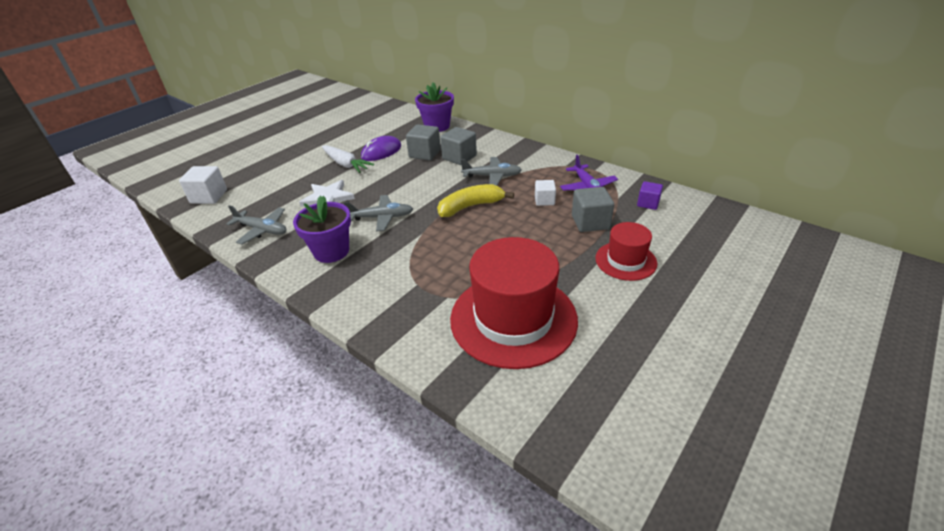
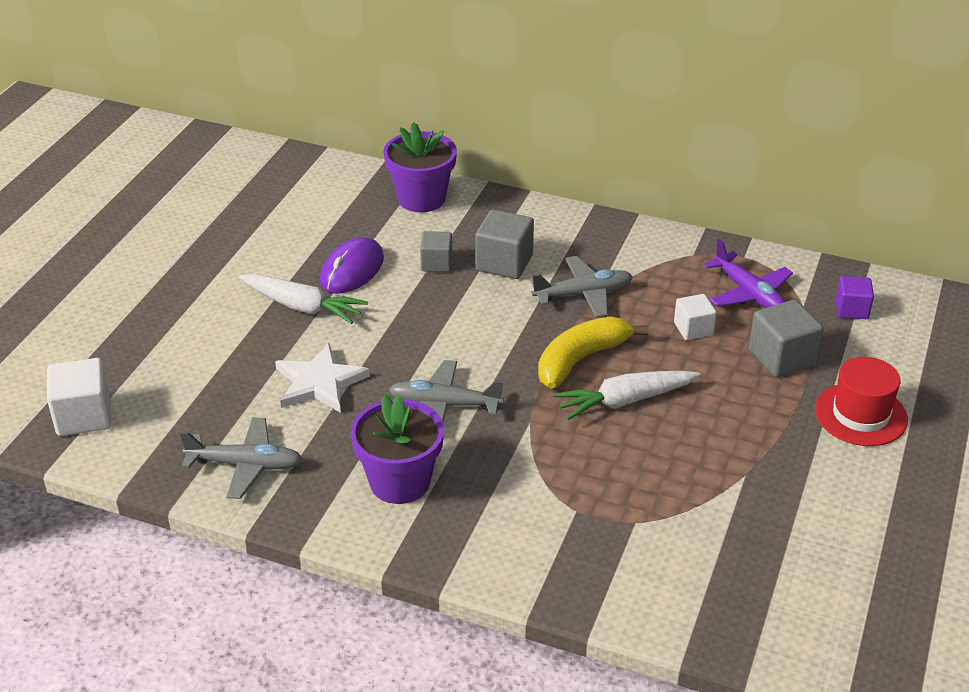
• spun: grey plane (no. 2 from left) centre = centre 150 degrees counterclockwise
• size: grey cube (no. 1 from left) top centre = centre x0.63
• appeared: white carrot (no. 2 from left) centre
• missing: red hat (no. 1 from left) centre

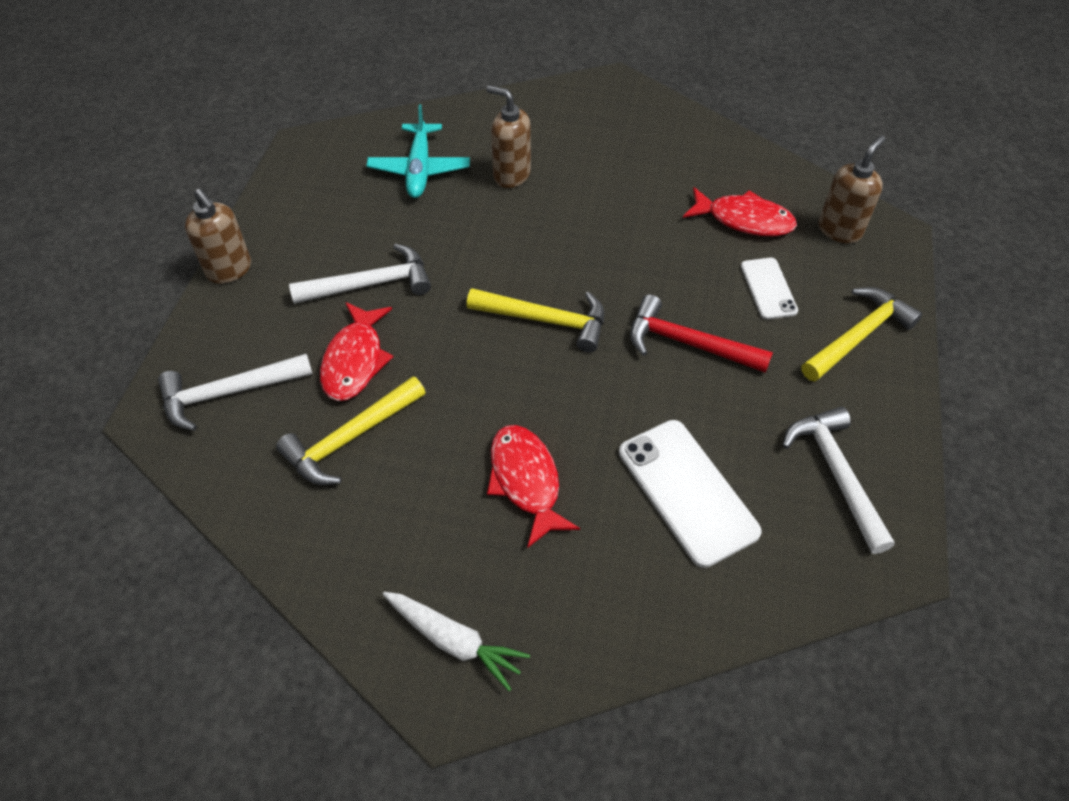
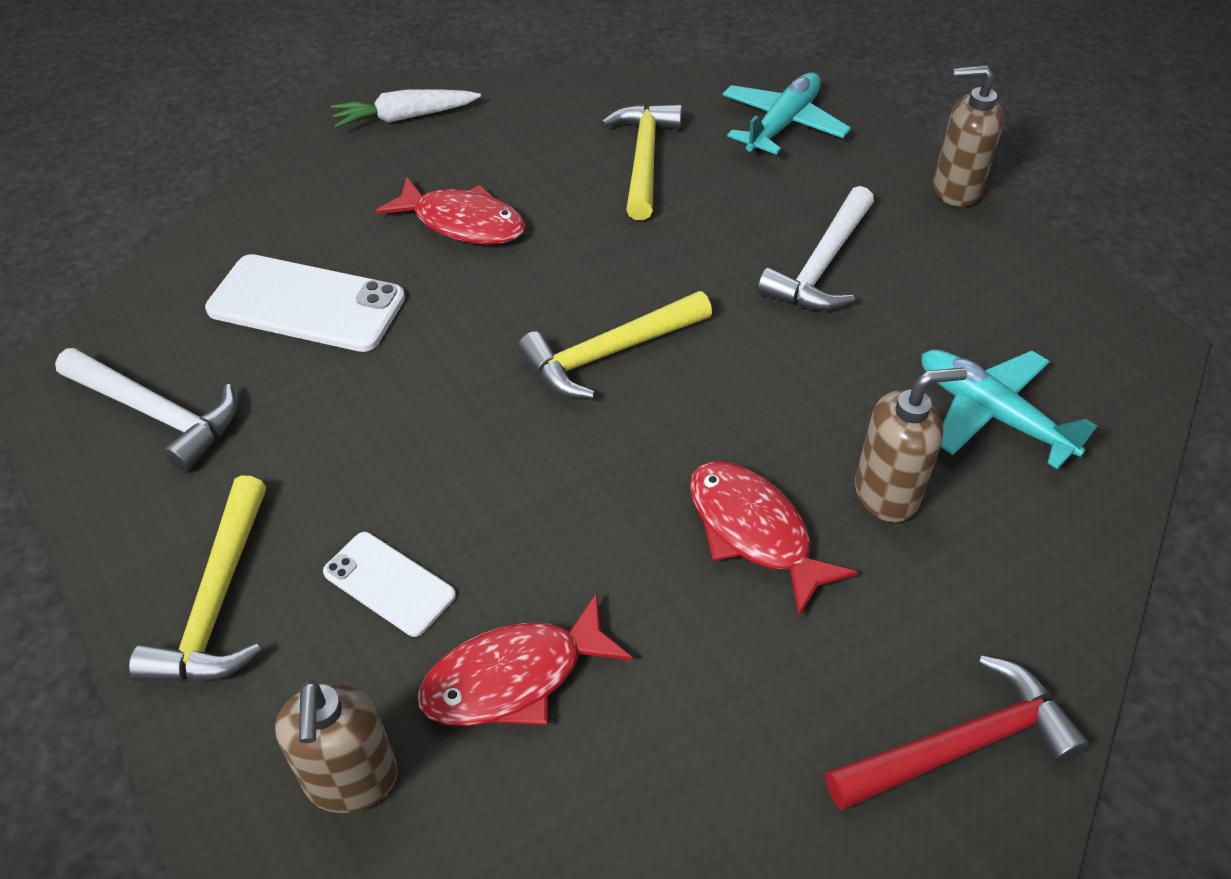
• relocated: red fish (no. 1 from left in the first image) middle left to red fish (no. 3 from left) centre
• exchanged: white hammer (no. 1 from left) middle left to turquoise plane (no. 1 from left) top centre
• relocated: red hammer centre to bottom right

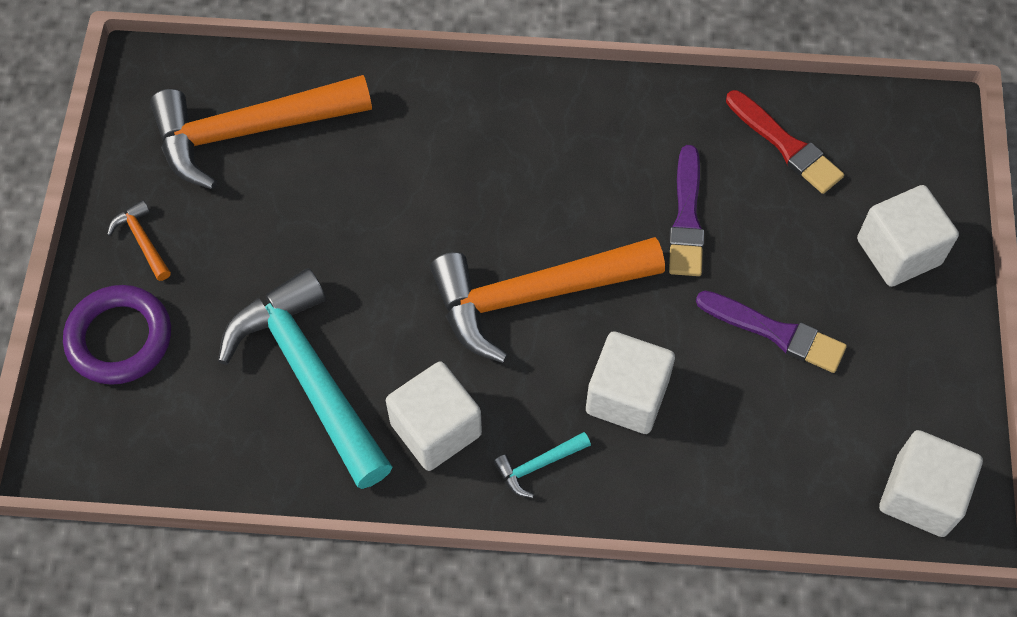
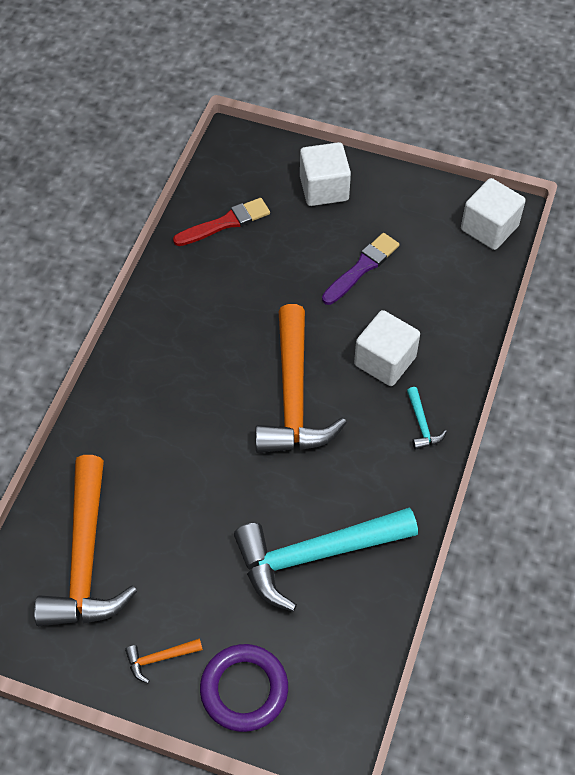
• missing: white cube (no. 1 from left) bottom centre
• missing: purple brush (no. 1 from left) middle right

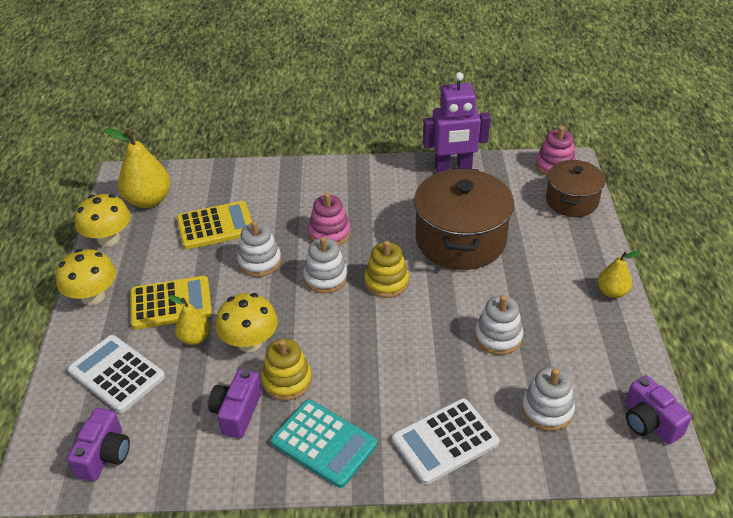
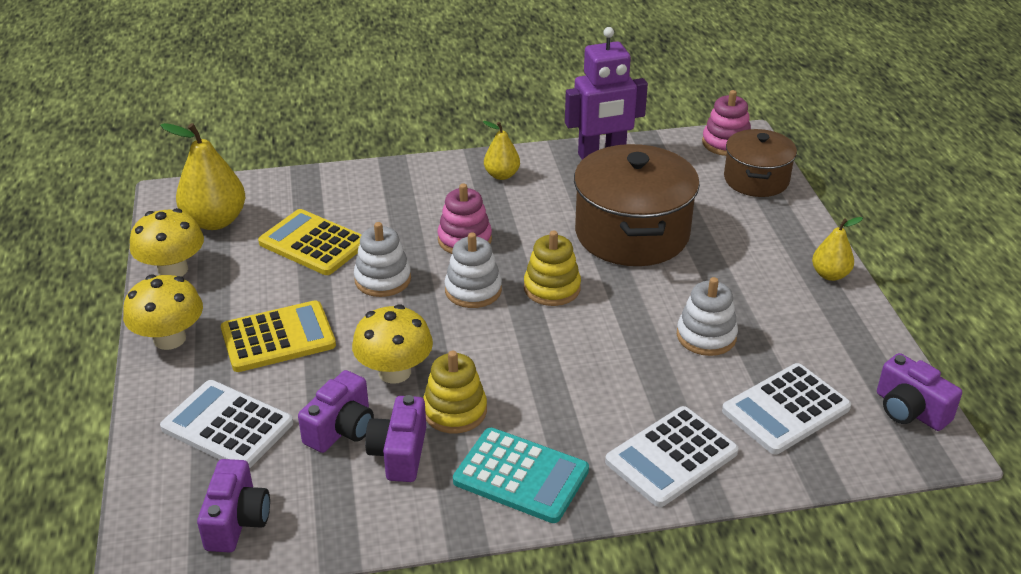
• spun: yellow calculator (no. 2 from left) middle left = middle left 120 degrees counterclockwise
• appeared: purple camera (no. 2 from left) bottom left
• relocated: yellow pear (no. 2 from left) middle left to top centre
• exchanged: white stacking toy (no. 4 from left) bottom right to white calculator (no. 3 from left) bottom right

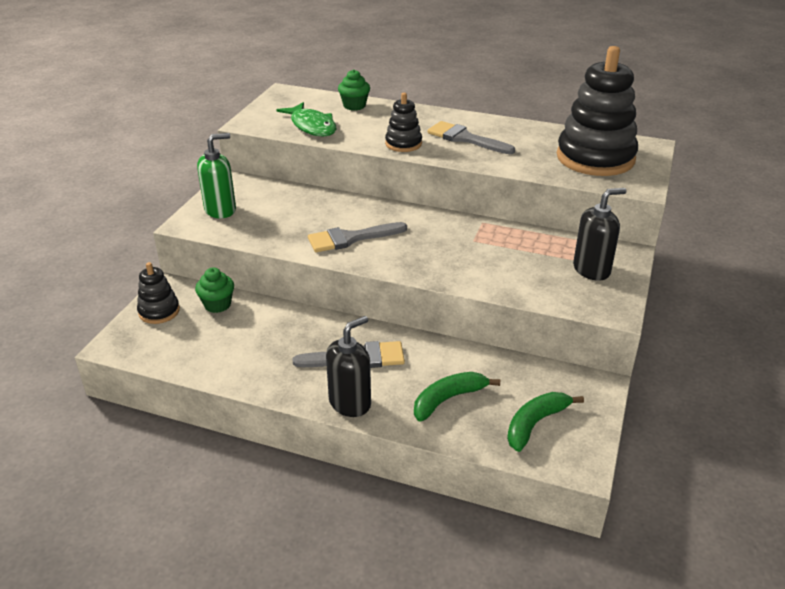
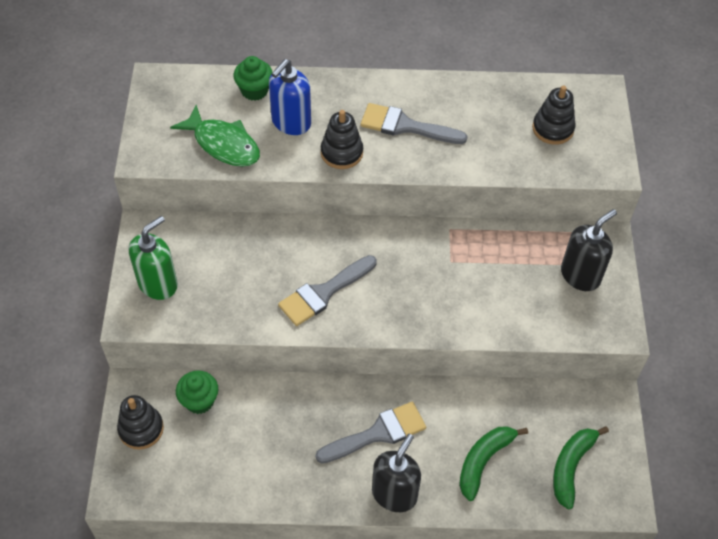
• appeared: blue soap dispenser top centre
• size: black stacking toy (no. 3 from left) top right = top right x0.49

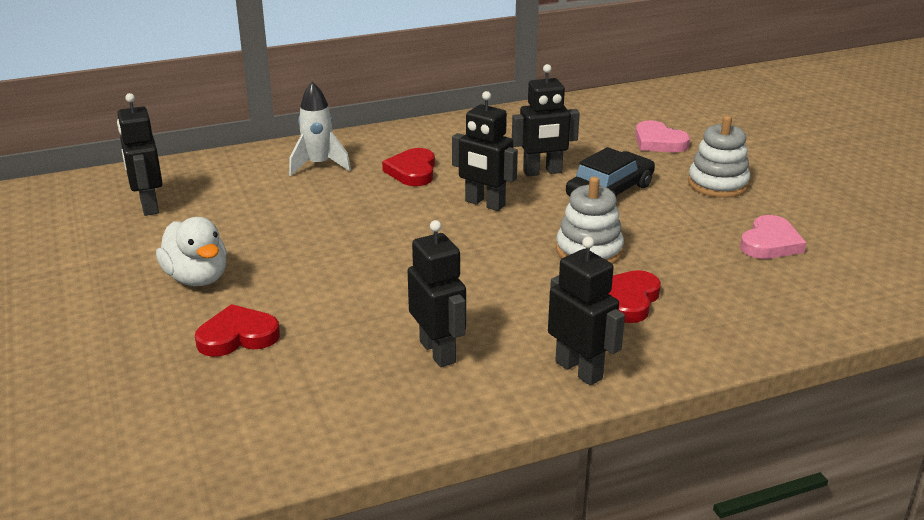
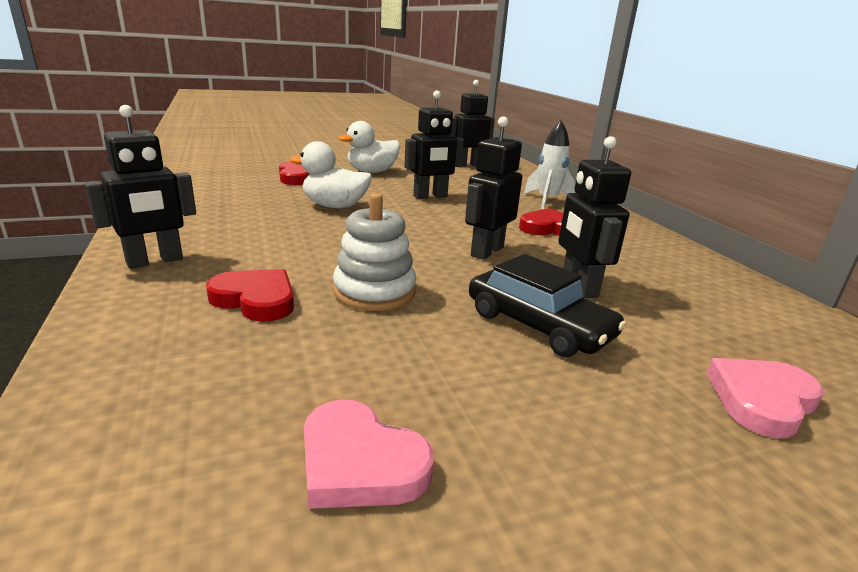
• appeared: white duck (no. 1 from left) top centre
• relocated: black robot (no. 2 from left) centre to top centre
• missing: white stacking toy (no. 2 from left) top right

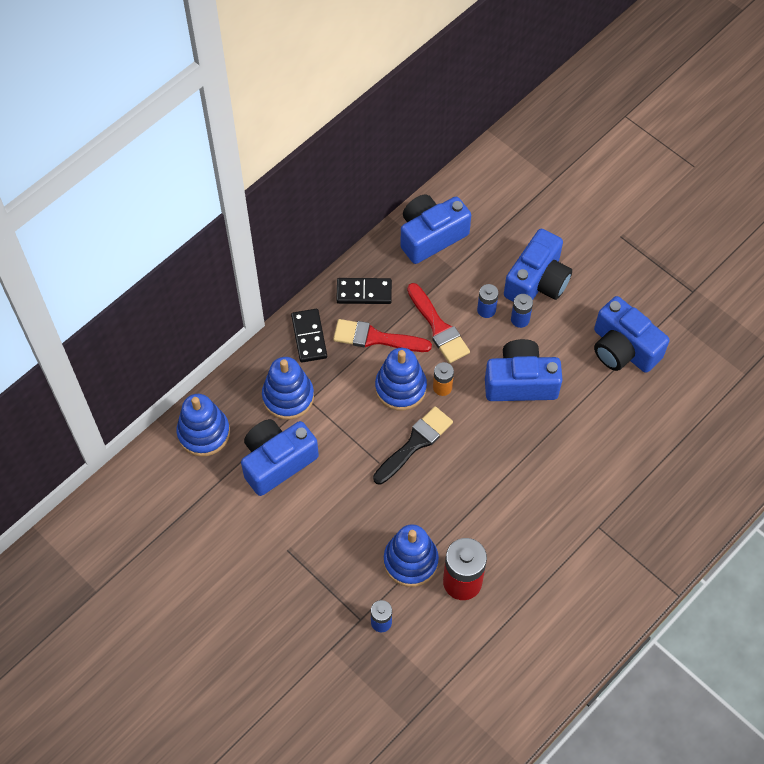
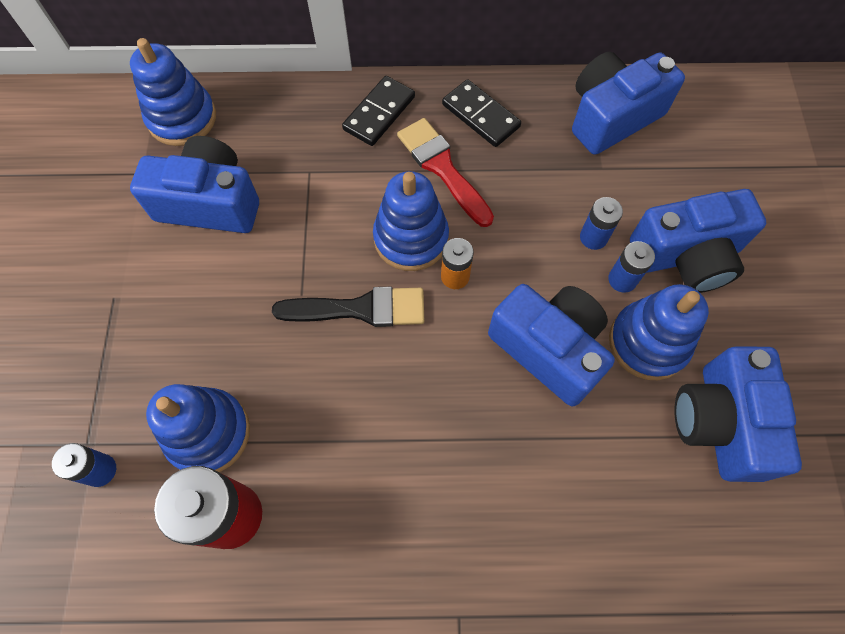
• spun: blue camera (no. 2 from left in the first image) top centre = top right 45 degrees counterclockwise
• relocated: blue stacking toy (no. 2 from left in the first image) centre to blue stacking toy (no. 4 from left) middle right
• missing: red brush (no. 2 from left) centre

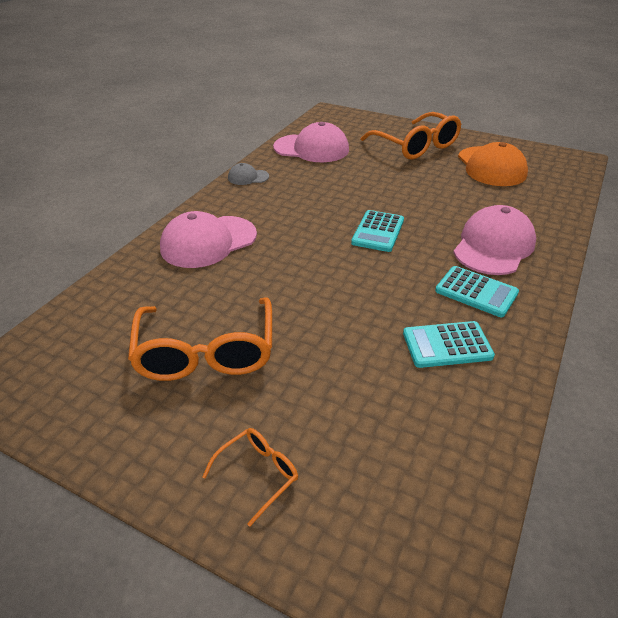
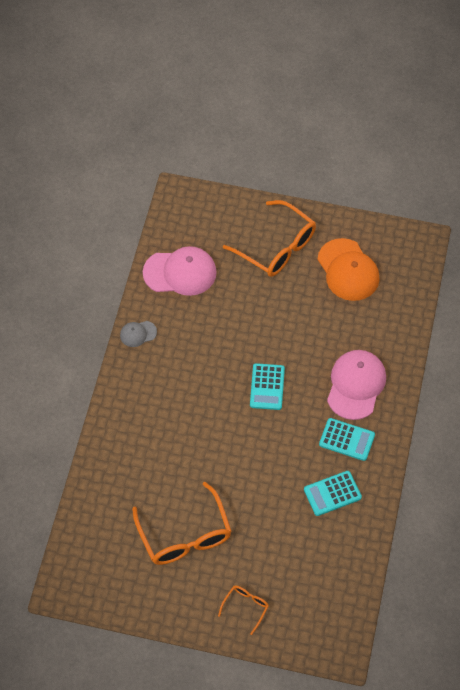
• missing: pink cap (no. 1 from left) centre

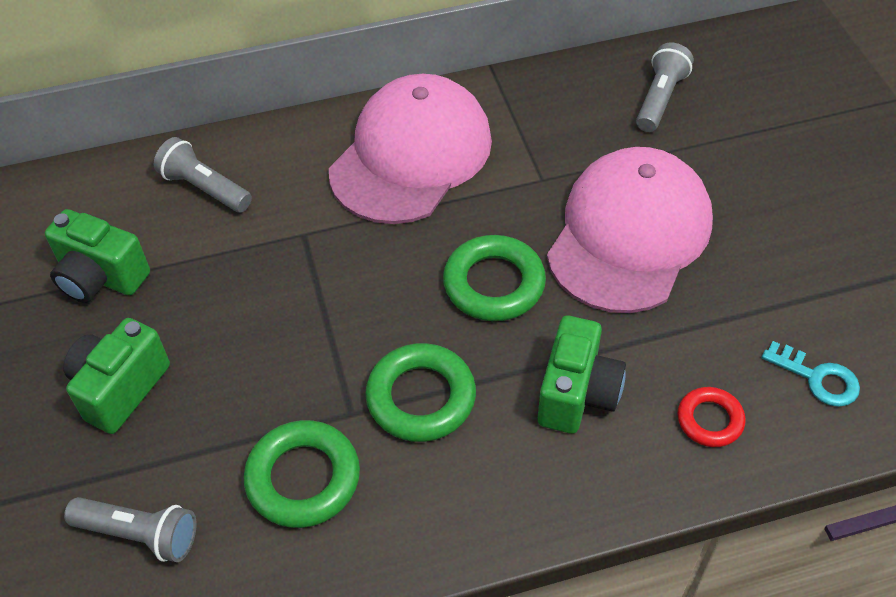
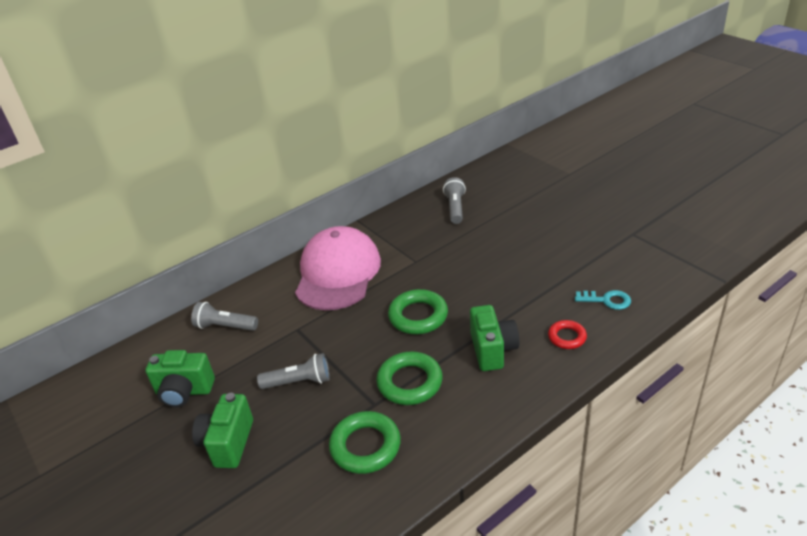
• relocated: grey flashlight (no. 1 from left in the first image) bottom left to grey flashlight (no. 2 from left) bottom centre
• missing: pink cap (no. 2 from left) middle right

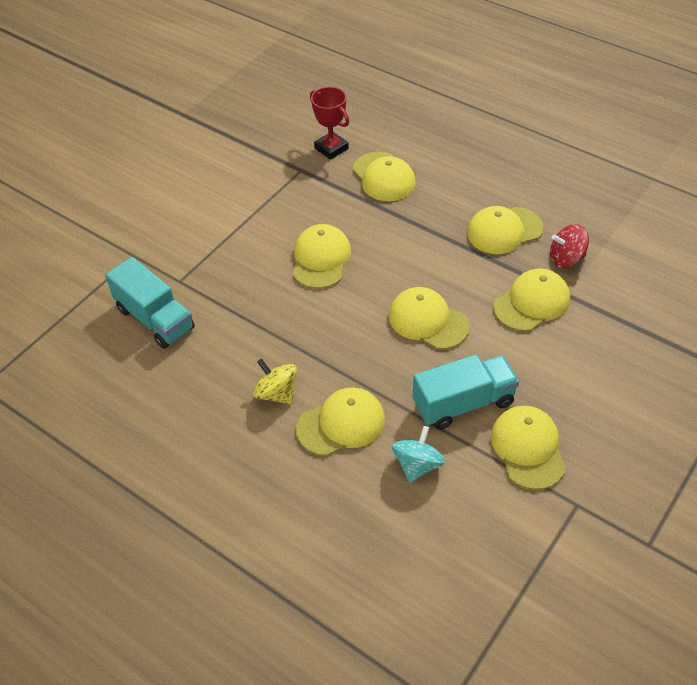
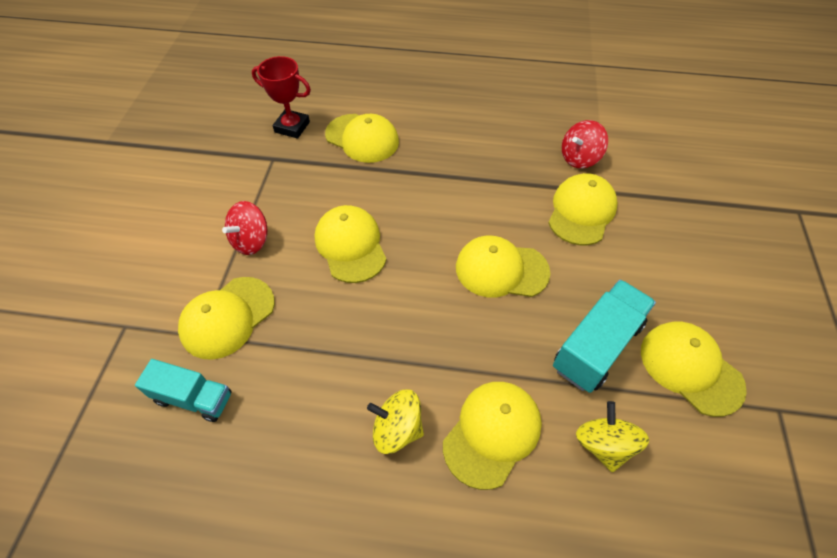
• size: turquoise truck (no. 1 from left) middle left = bottom left x0.66
• relocated: yellow cap (no. 5 from left in the first image) middle right to yellow cap (no. 1 from left) middle left
• appeared: red spinning top (no. 1 from left) middle left
• colour: turquoise spinning top centre to yellow spinning top (no. 2 from left) bottom right

